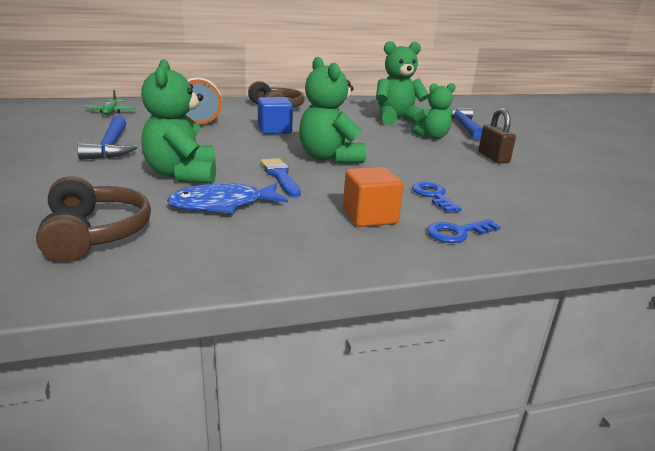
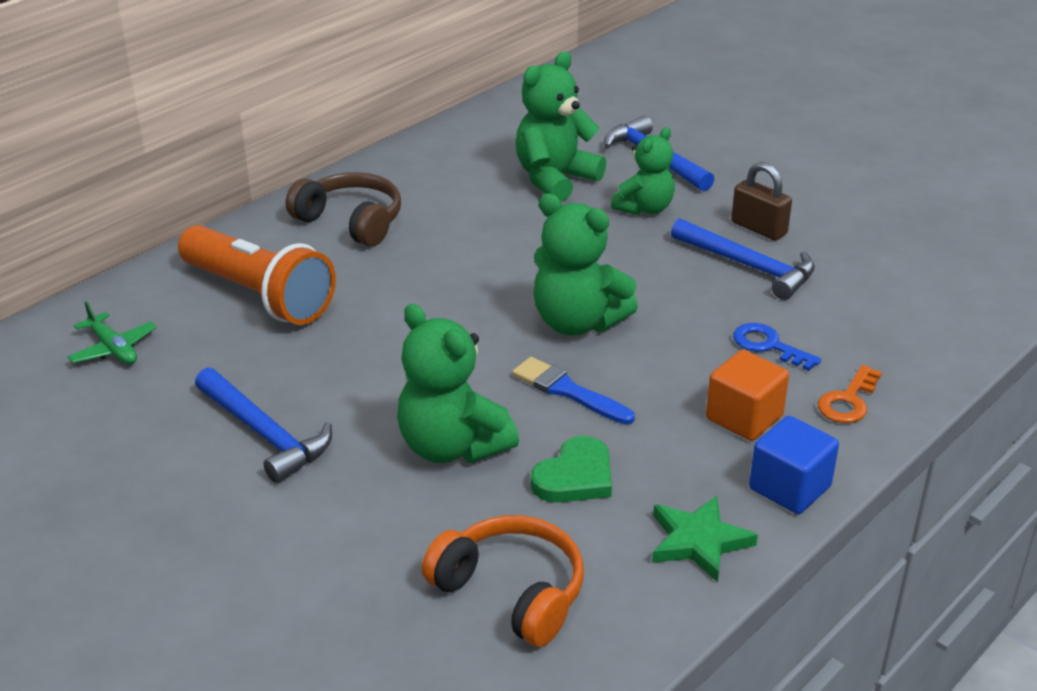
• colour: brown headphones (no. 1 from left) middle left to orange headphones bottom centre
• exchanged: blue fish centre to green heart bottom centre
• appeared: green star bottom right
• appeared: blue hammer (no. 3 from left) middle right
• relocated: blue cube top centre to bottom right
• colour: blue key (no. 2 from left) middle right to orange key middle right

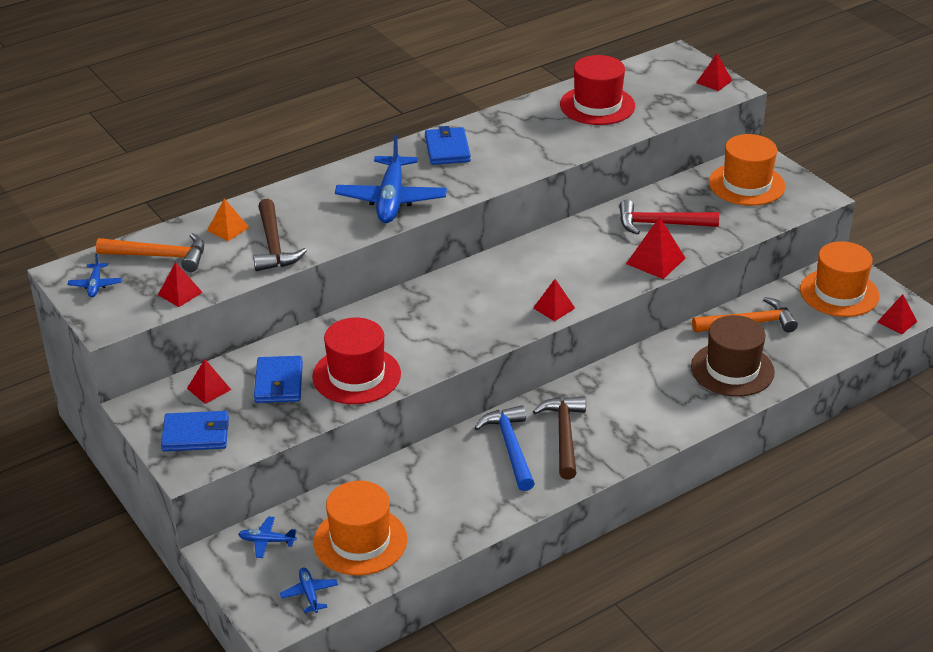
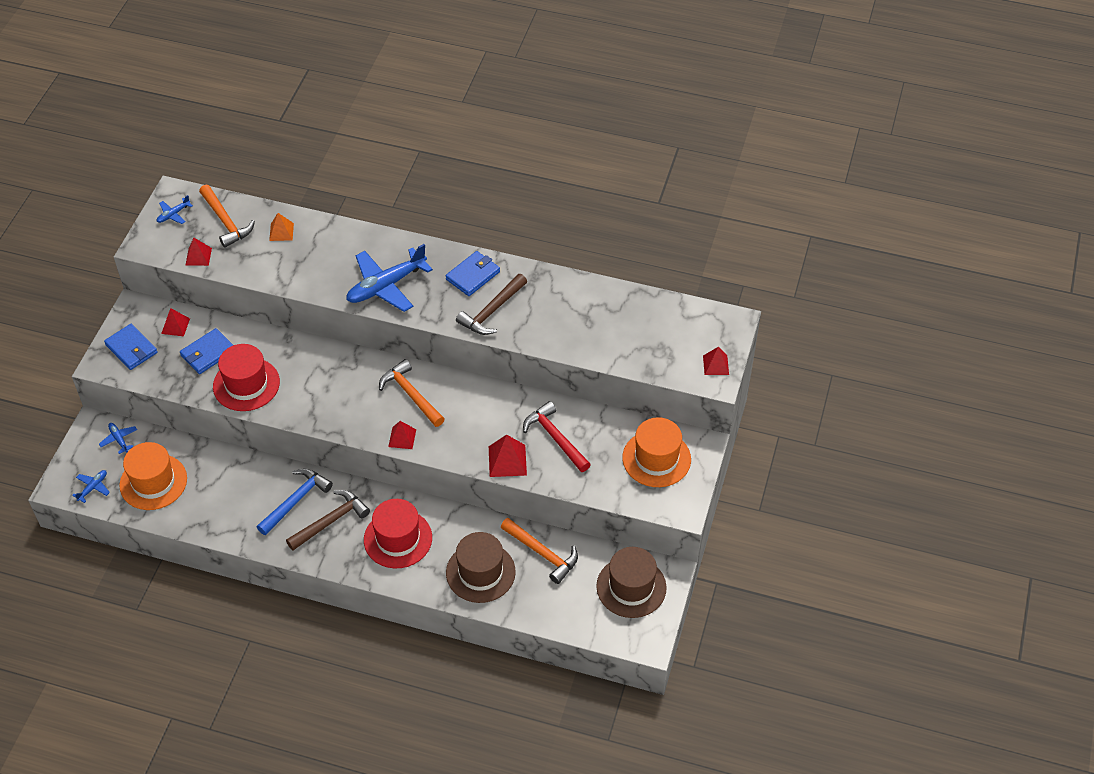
• relocated: red hat (no. 2 from left) top centre to bottom centre
• appeared: orange hammer (no. 2 from left) centre
• relocated: brown hammer (no. 1 from left in the first image) middle left to brown hammer (no. 2 from left) centre
• colour: orange hat (no. 3 from left) middle right to brown hat (no. 2 from left) bottom centre
• missing: red pyramid (no. 6 from left) middle right

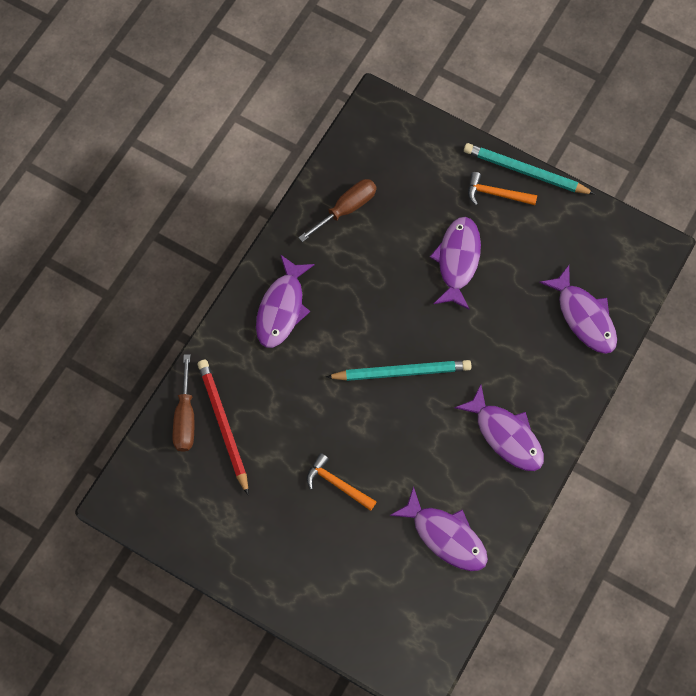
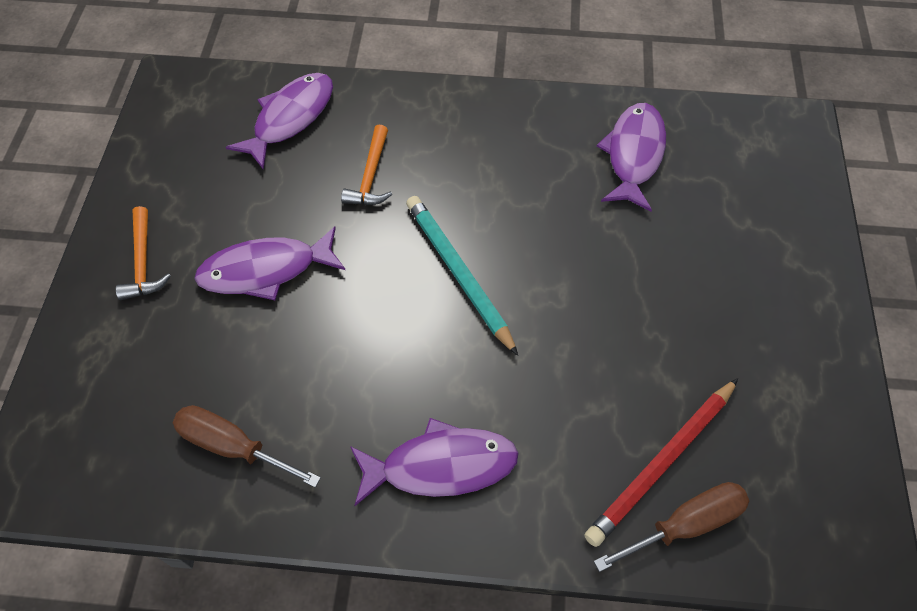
• relocated: orange hammer (no. 1 from left in the first image) bottom centre to orange hammer (no. 2 from left) top centre
• missing: purple fish (no. 4 from left) middle right
• missing: turquoise pencil (no. 2 from left) top right

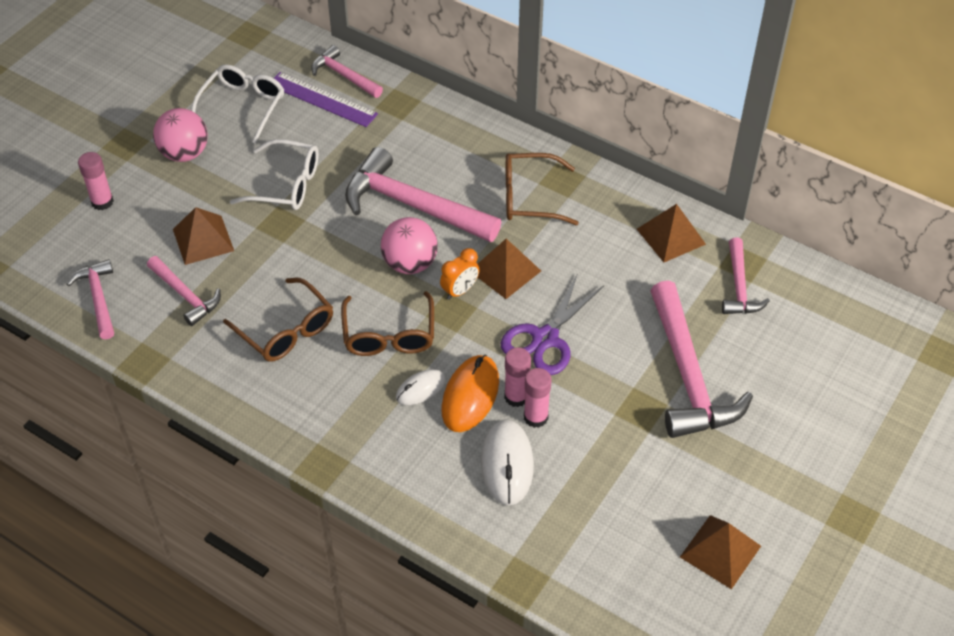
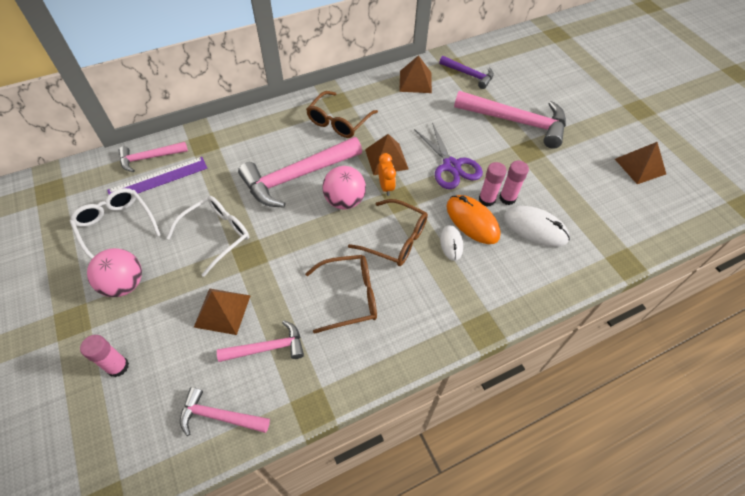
• colour: pink hammer (no. 6 from left) middle right to purple hammer top centre

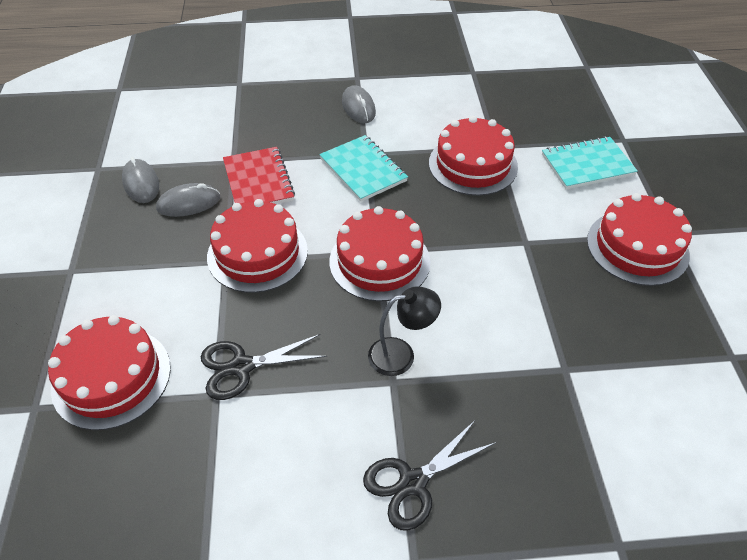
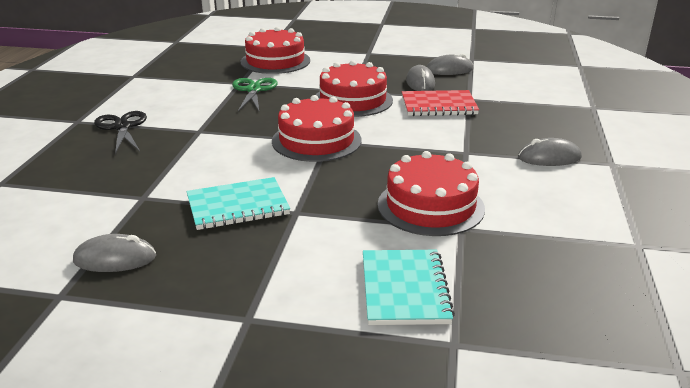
• appeared: grey mouse (no. 1 from left) middle left
• relocated: turquoise notebook (no. 1 from left) top centre to centre
• colour: black scissors (no. 1 from left) centre to green scissors top centre
• missing: black lamp centre
• missing: red cake (no. 5 from left) middle right

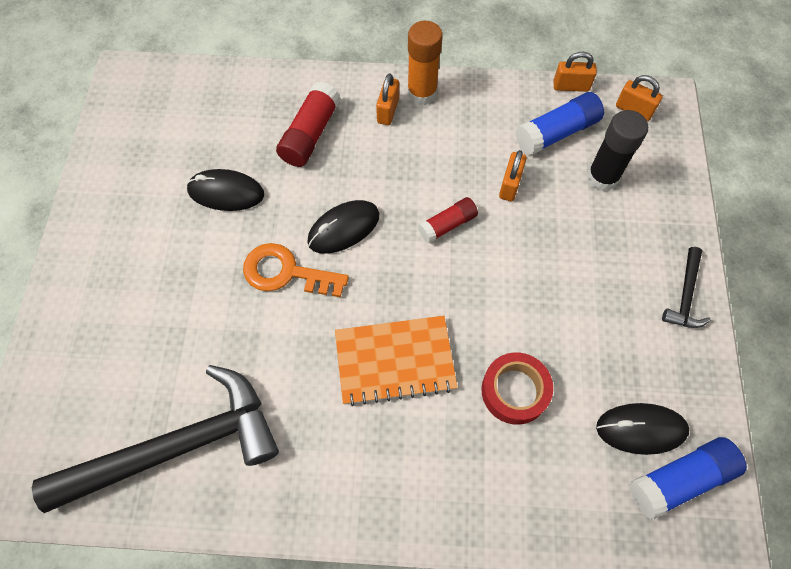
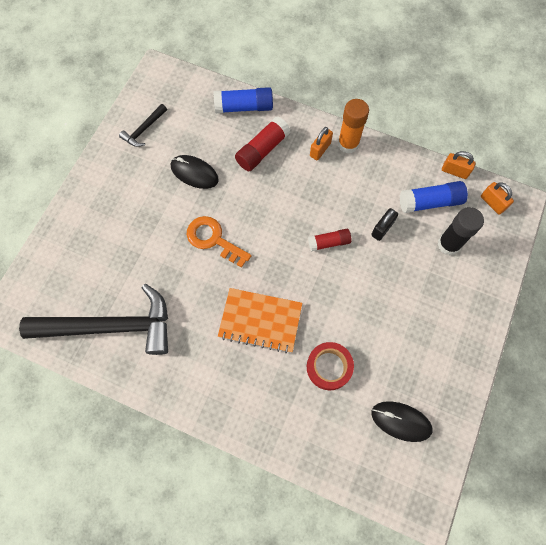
• relocated: black hammer (no. 2 from left) middle right to top left
• relocated: blue glue stick (no. 2 from left in the first image) bottom right to blue glue stick (no. 1 from left) top centre
• colour: orange padlock (no. 2 from left) top centre to black padlock middle right
• missing: black mouse (no. 2 from left) centre

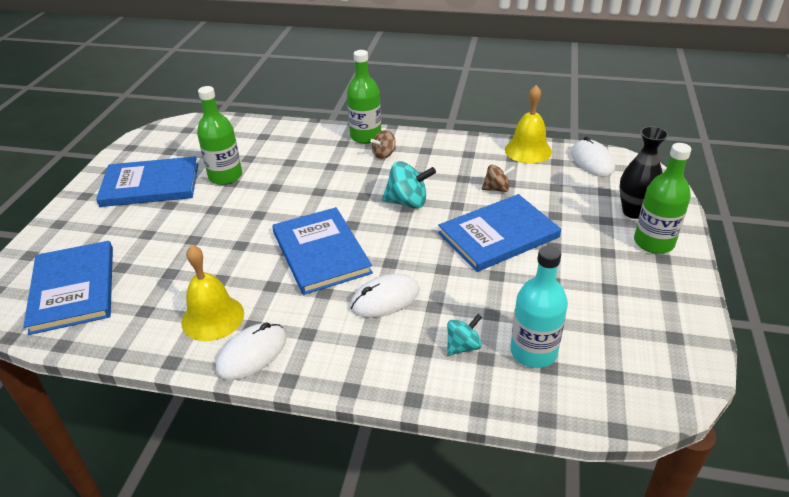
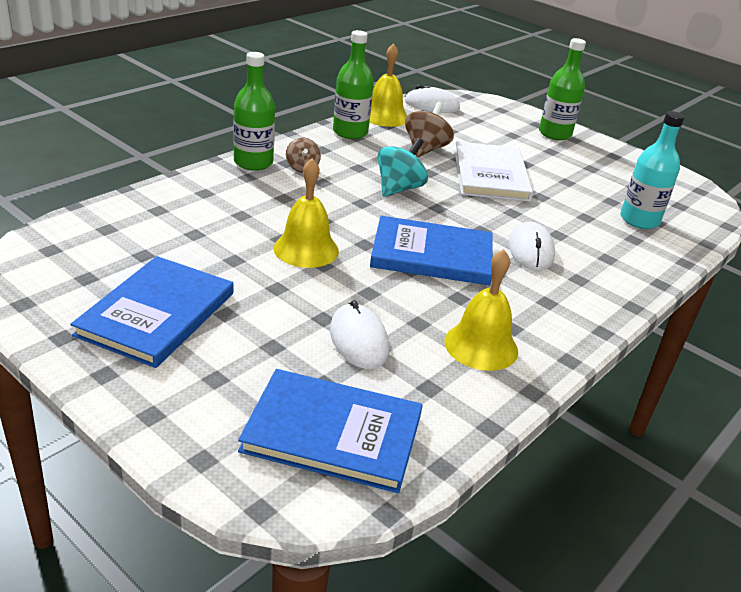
• appeared: yellow bell (no. 1 from left) centre
• relocated: white mouse (no. 1 from left) bottom left to centre
• relocated: green bottle (no. 1 from left in the first image) top left to green bottle (no. 2 from left) top centre
• size: brown spinning top (no. 2 from left) centre = top centre x1.60
• colour: blue book (no. 4 from left) centre to white book top centre
• missing: turquoise spinning top (no. 2 from left) bottom centre
• missing: black vase middle right

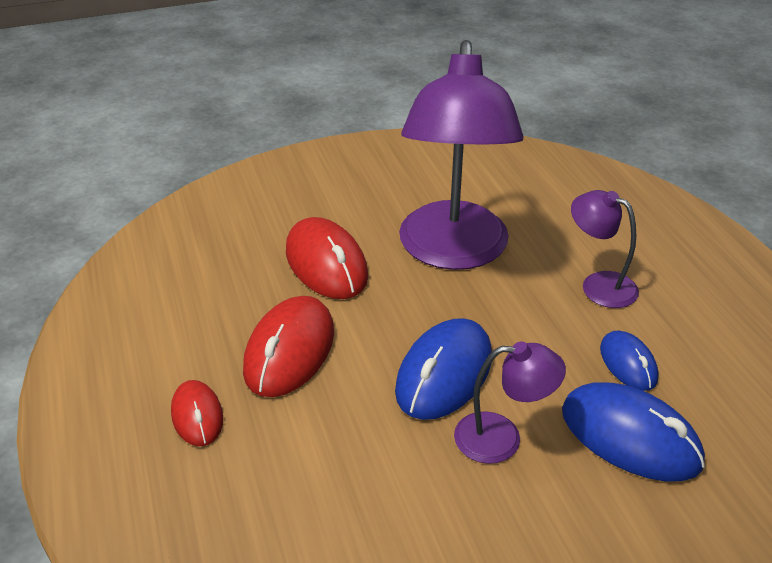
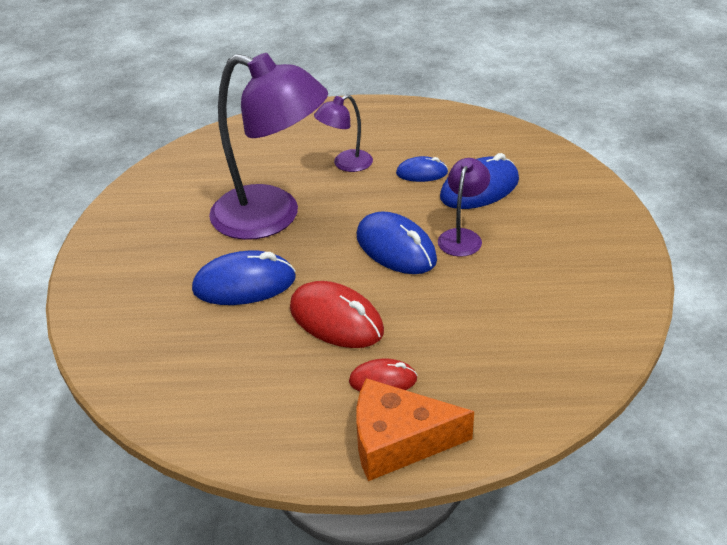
• colour: red mouse (no. 3 from left) centre to blue mouse (no. 1 from left) centre
• appeared: orange cheese bottom centre

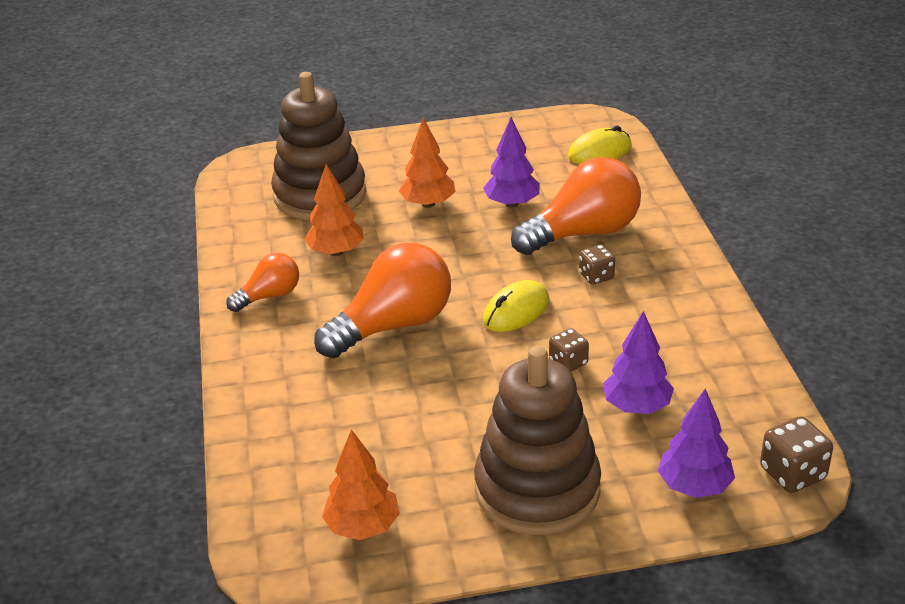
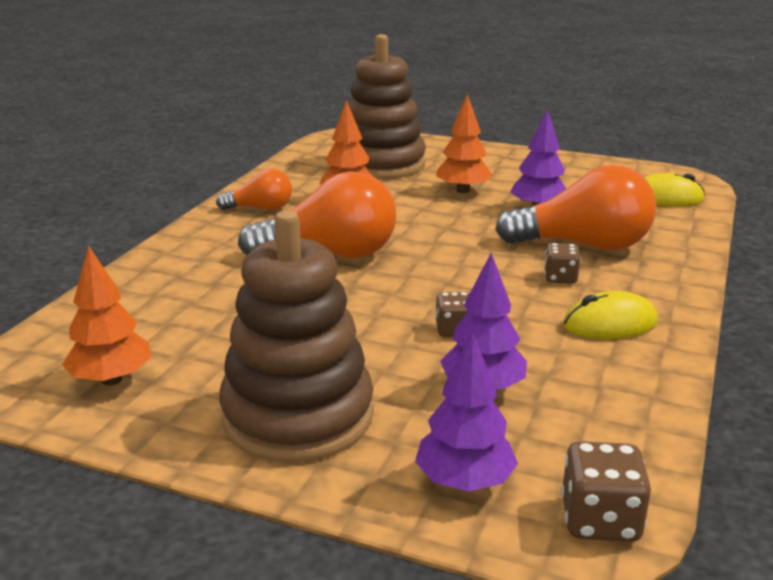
• relocated: yellow mouse (no. 1 from left) centre to middle right

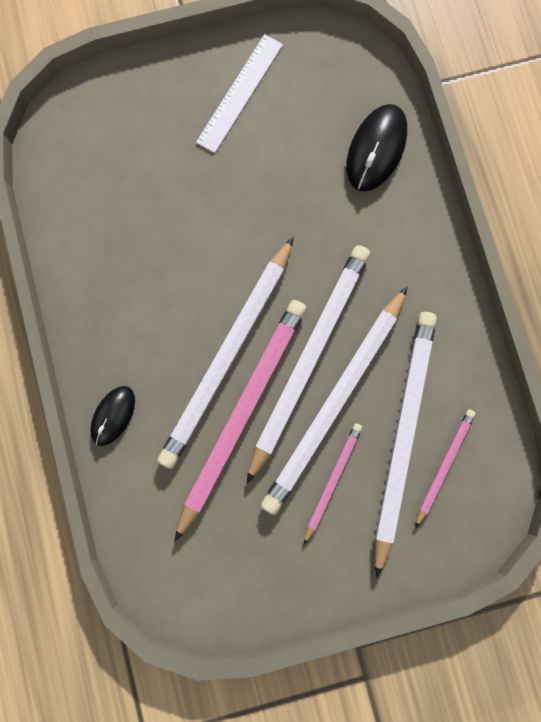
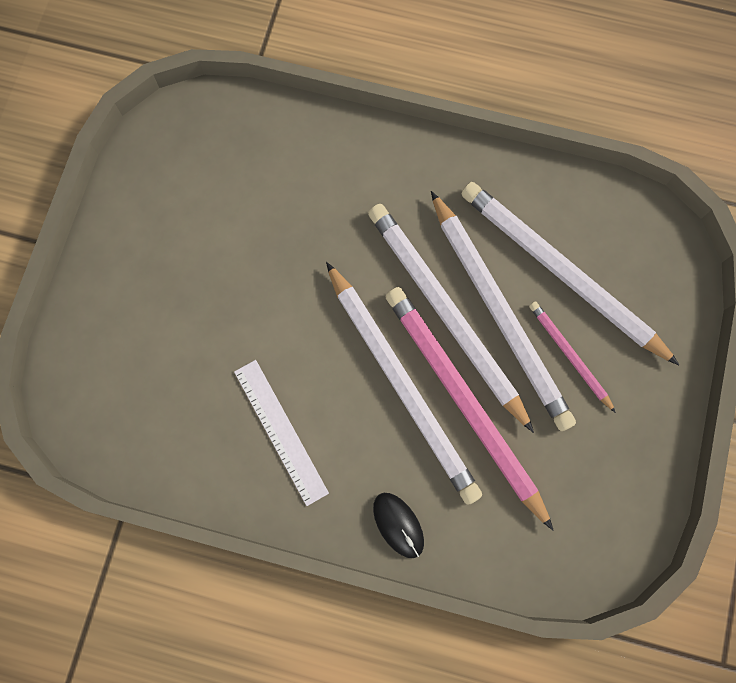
• relocated: white ruler top centre to centre
• missing: black mouse (no. 2 from left) top right
• missing: pink pencil (no. 3 from left) middle right

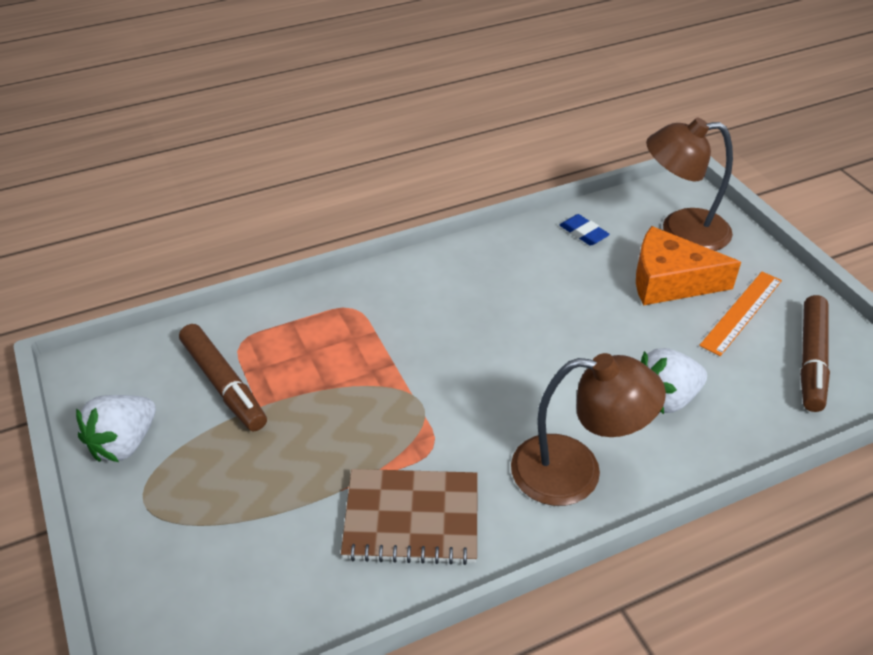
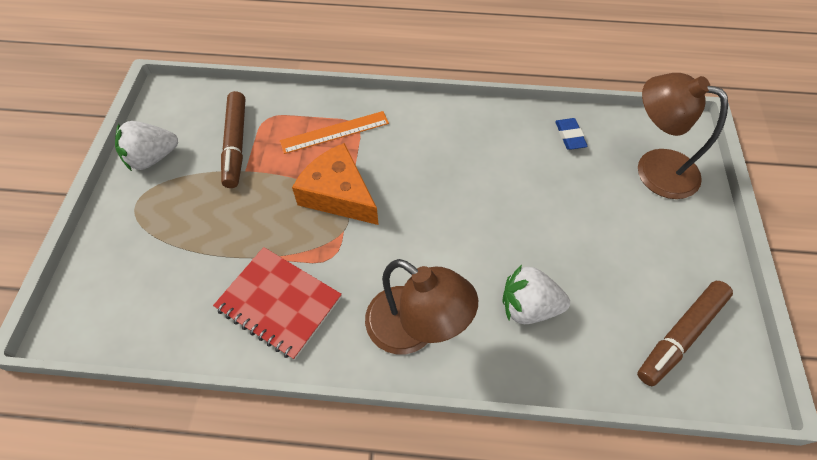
• colour: brown notebook bottom centre to red notebook centre
• relocated: orange ruler middle right to top centre
• relocated: orange cheese middle right to centre

